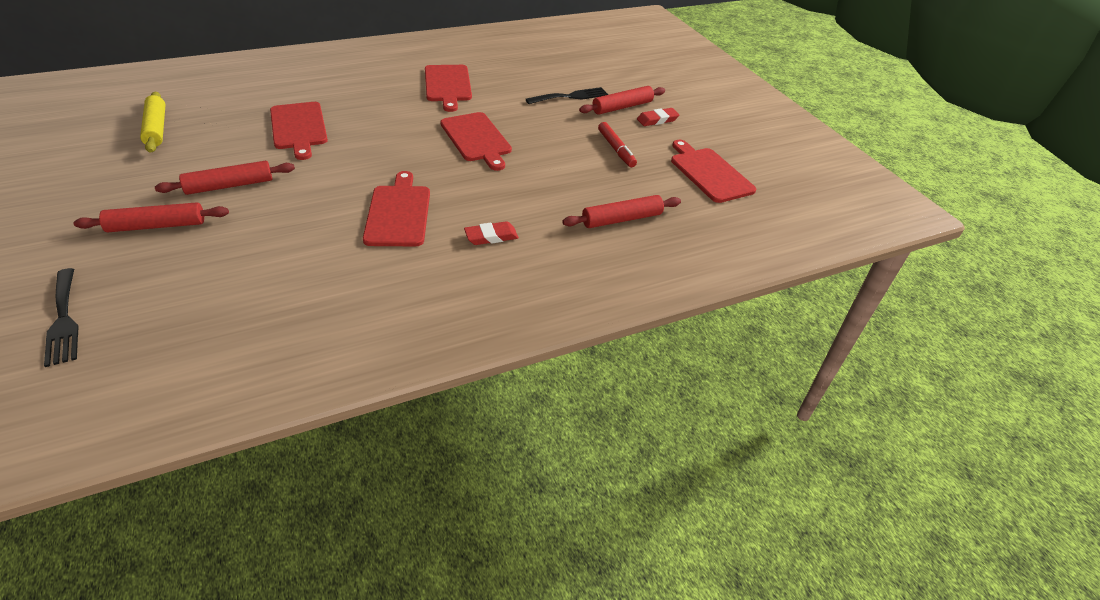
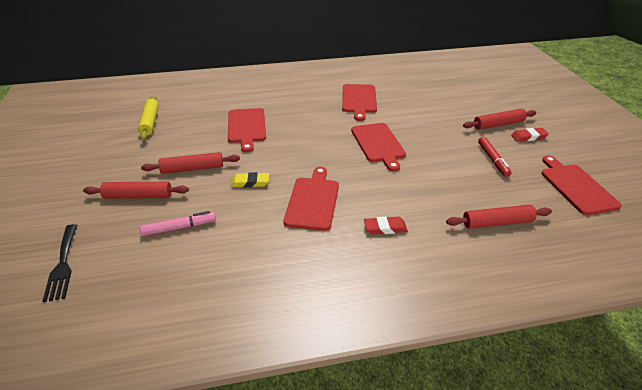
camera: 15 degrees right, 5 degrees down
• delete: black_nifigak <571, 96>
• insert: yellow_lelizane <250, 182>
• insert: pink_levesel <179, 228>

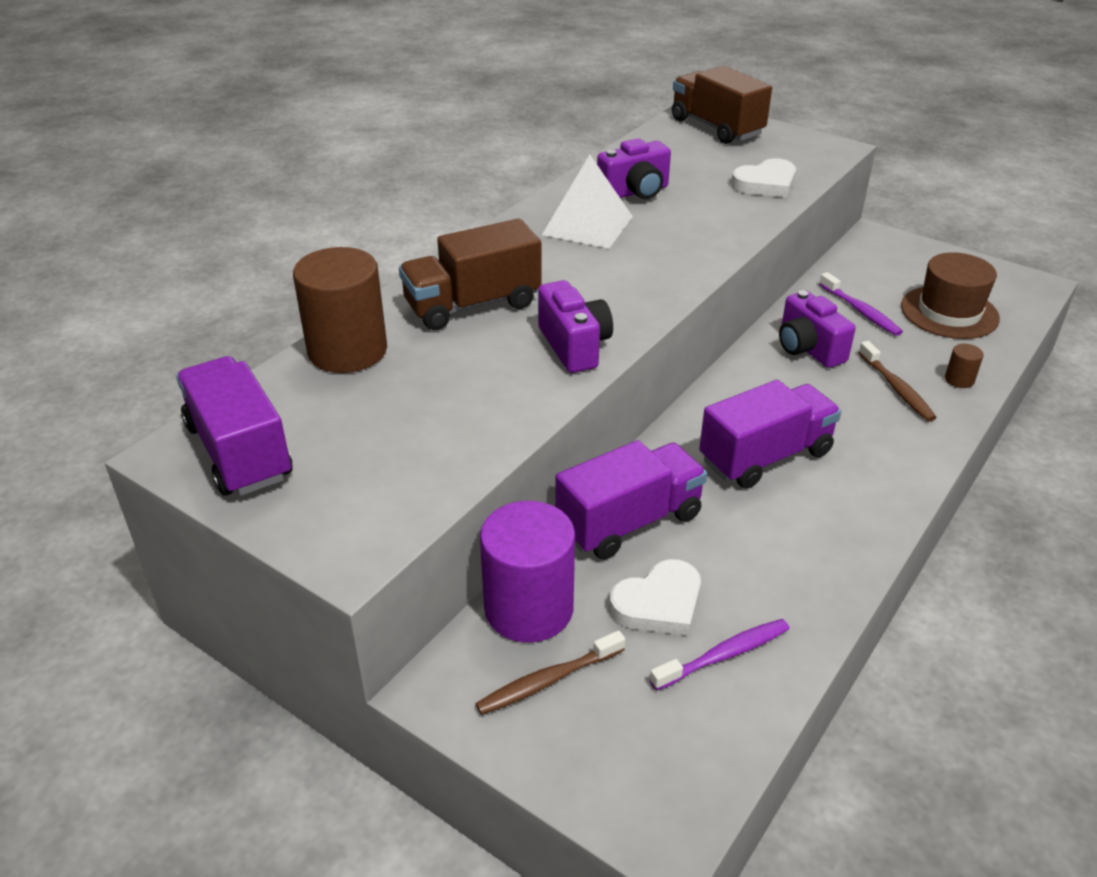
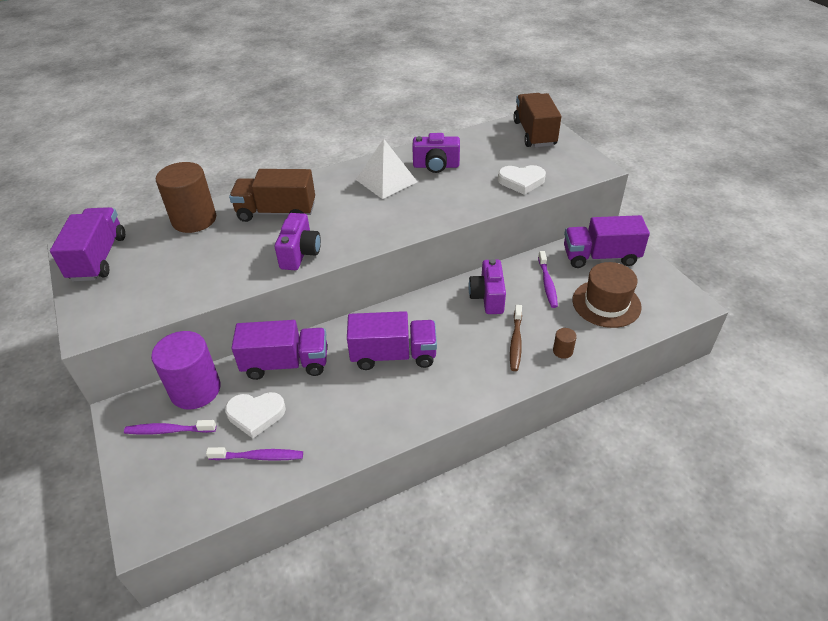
camera: 30 degrees right, 5 degrees up
• recolor: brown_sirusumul <547, 681> to purple_sirusumul <168, 430>
• insert: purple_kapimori <600, 257>

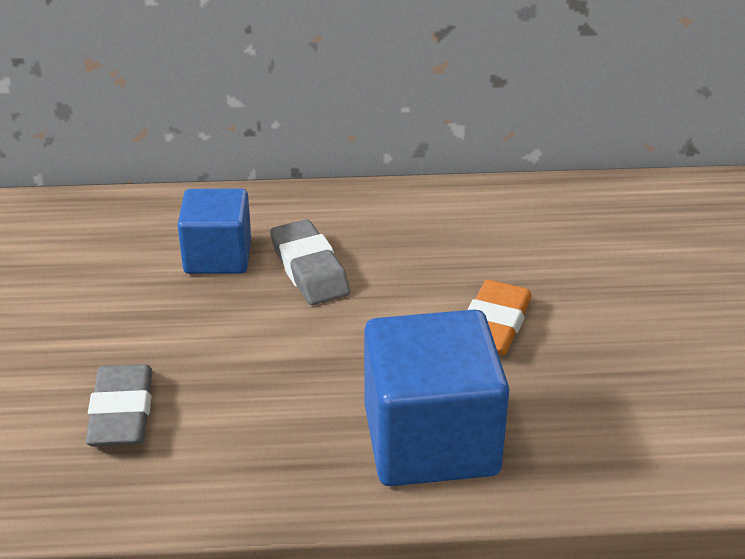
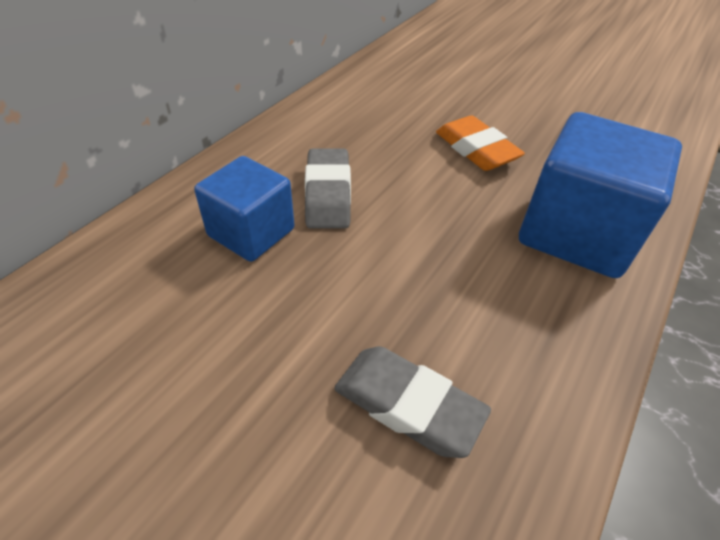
camera: 55 degrees left, 10 degrees up
• rotate: grey_lelizane <309, 269> = <328, 194> 75 degrees clockwise

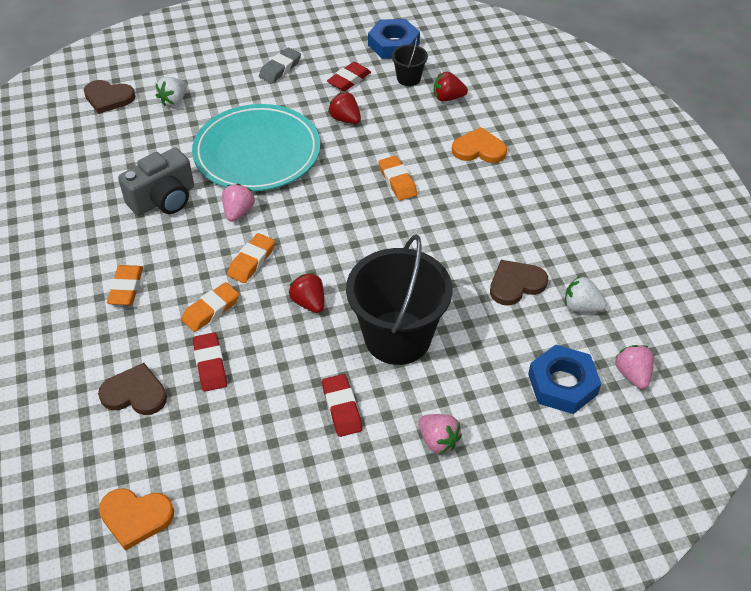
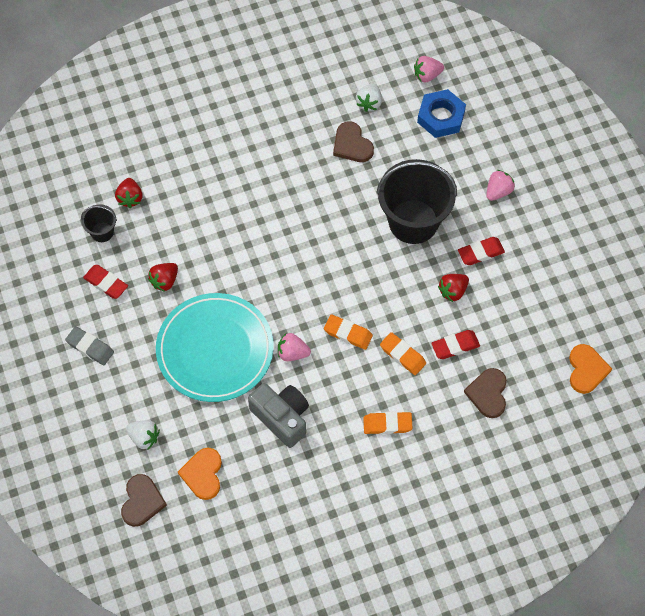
camera: 95 degrees left, 15 degrees up
• delete: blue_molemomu <393, 44>
• move: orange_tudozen <479, 149> to <203, 474>
• delete: orange_lelizane <397, 181>
• move: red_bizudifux <309, 303> to <453, 291>

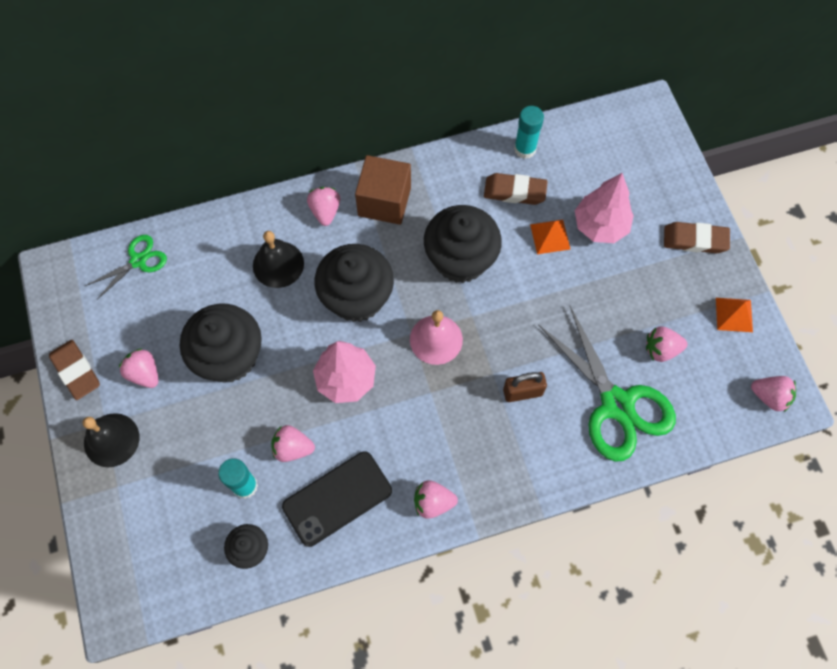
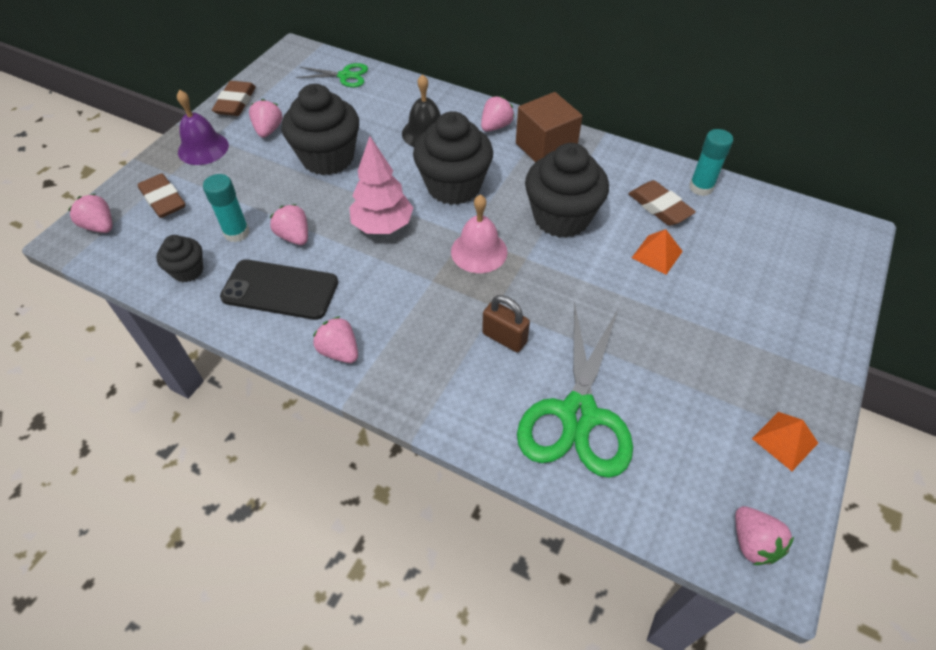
camera: 45 degrees right, 15 degrees down
• delete: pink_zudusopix <600, 226>
• move: brown_lelizane <695, 240> to <163, 200>
• move: pink_bizudifux <661, 349> to <100, 226>
• recolor: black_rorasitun <111, 440> to purple_rorasitun <203, 148>

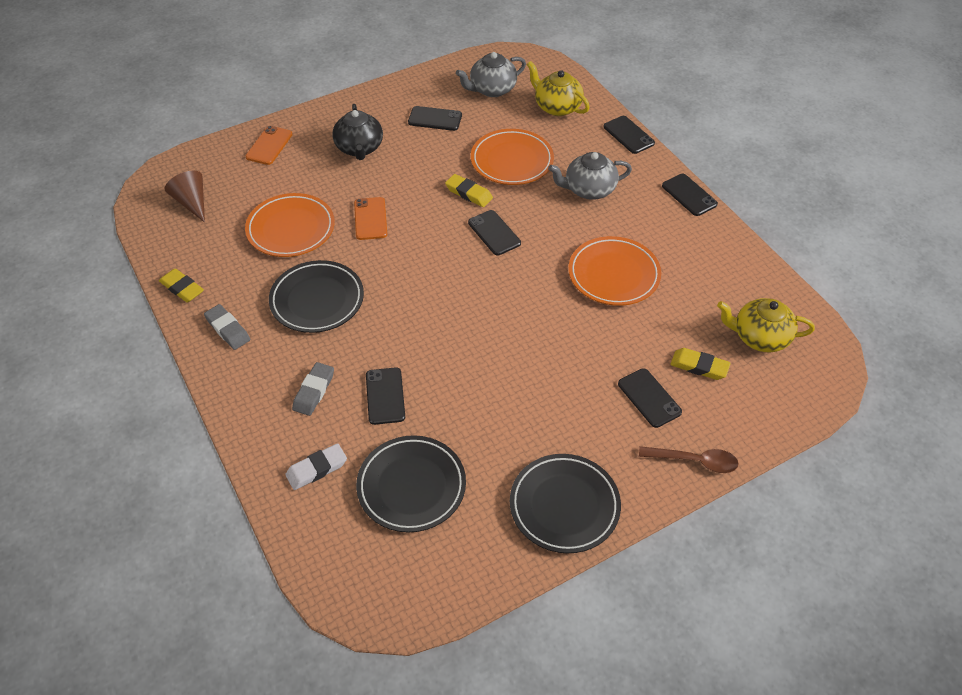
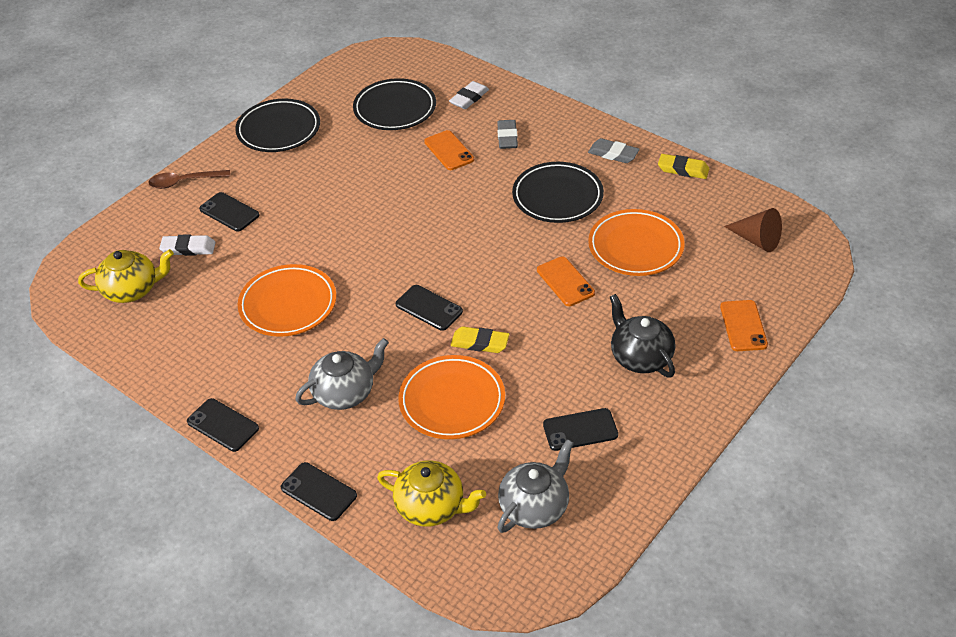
camera: 160 degrees right, 5 degrees down
• recolor: yellow_lelizane <699, 366> to white_lelizane <188, 248>
• recolor: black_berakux <385, 396> to orange_berakux <449, 151>

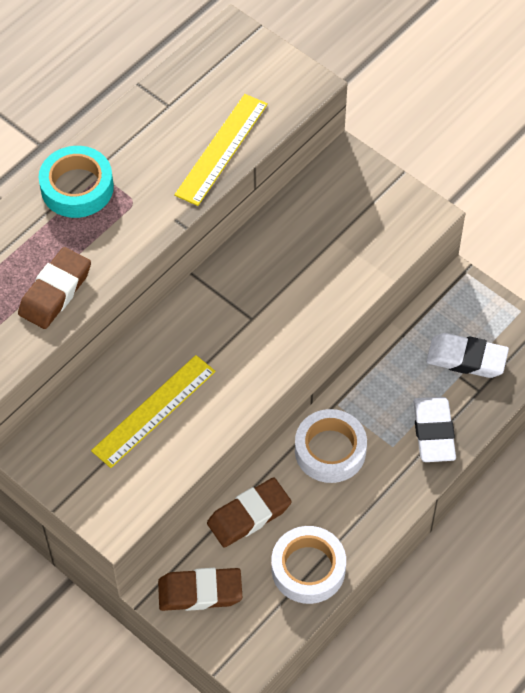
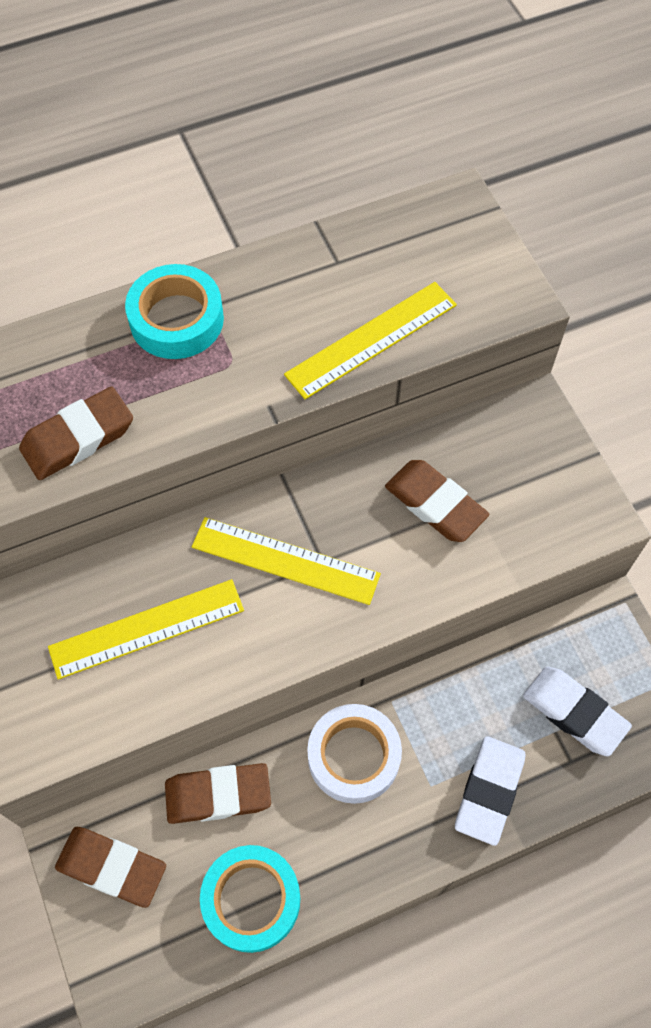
camera: 25 degrees right, 5 degrees up
• recolor: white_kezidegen <308, 569> to turquoise_kezidegen <251, 900>
• insert: brown_lelizane <435, 504>
• insert: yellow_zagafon <285, 560>

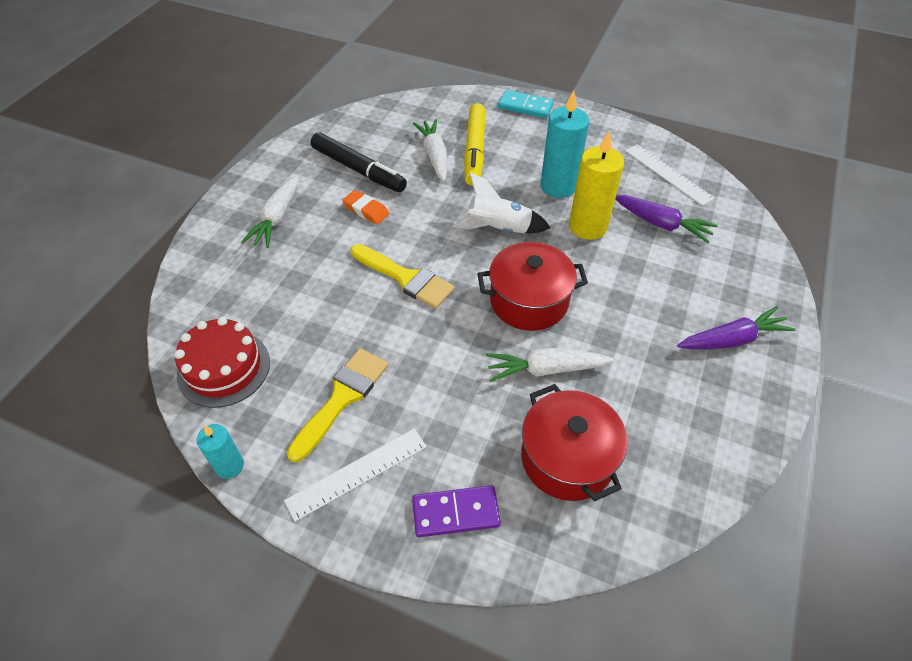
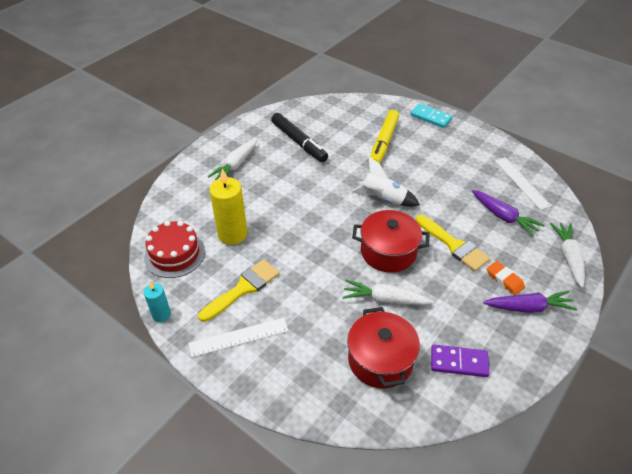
camera: 15 degrees right, 5 degrees down
• delete: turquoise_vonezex <558, 186>
• move: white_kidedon <434, 156> to <568, 257>
• move: yellow_vonezex <588, 227> to <232, 234>
• move: orange_lelizane <366, 210> to <504, 280>
• move: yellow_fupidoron <405, 278> to <453, 245>
• move: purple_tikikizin <455, 512> to <459, 362>

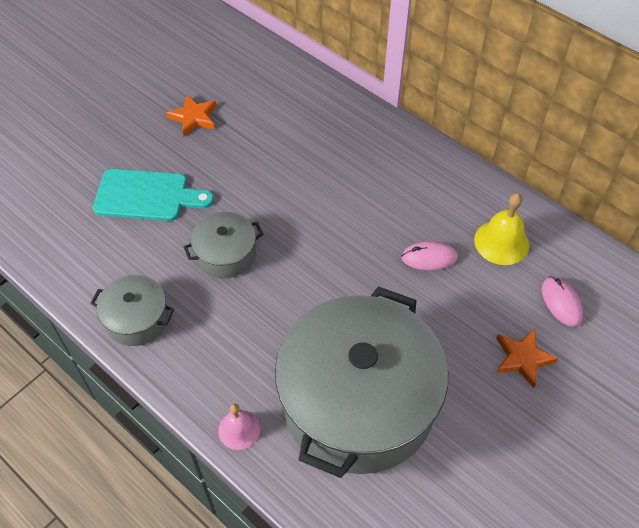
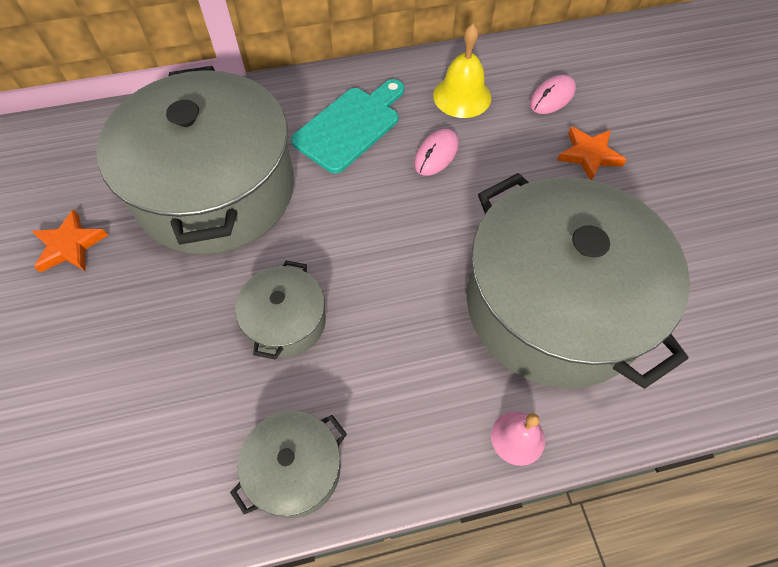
camera: 55 degrees left, 5 degrees up
• move: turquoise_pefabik <147, 196> to <350, 126>
• rotate: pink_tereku <561, 302> = <552, 97> 60 degrees counterclockwise
• insert: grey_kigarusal <216, 190>

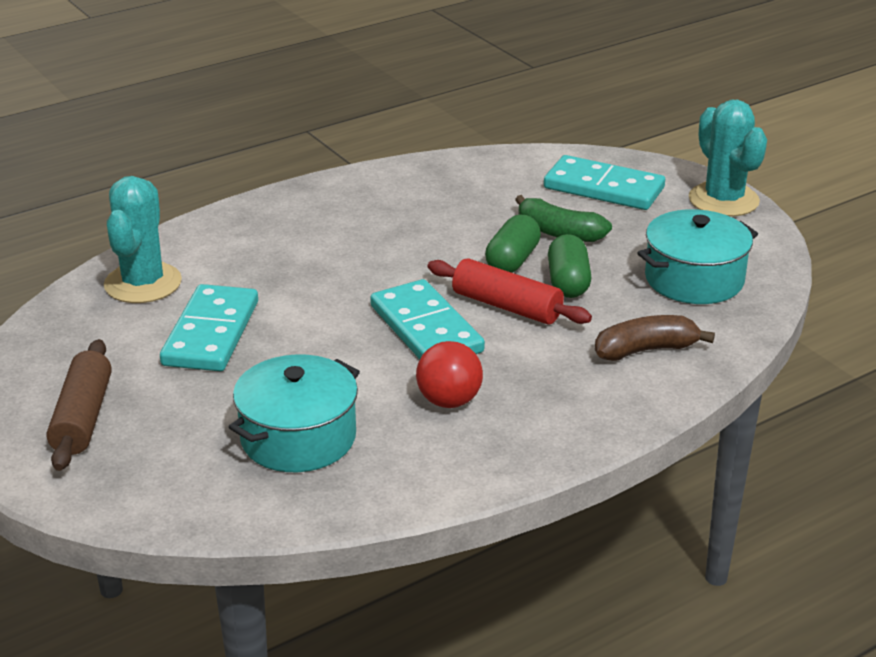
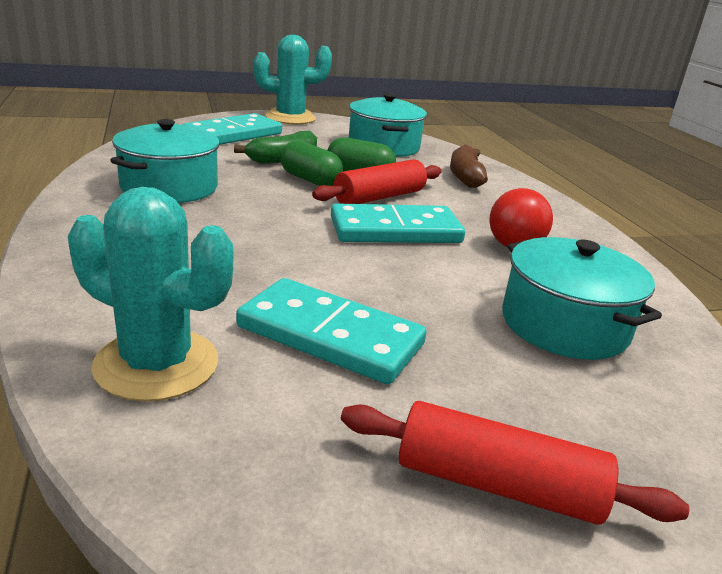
camera: 75 degrees left, 5 degrees down
• recolor: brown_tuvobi <82, 417> to red_tuvobi <497, 484>
• insert: turquoise_kigarusal <169, 187>

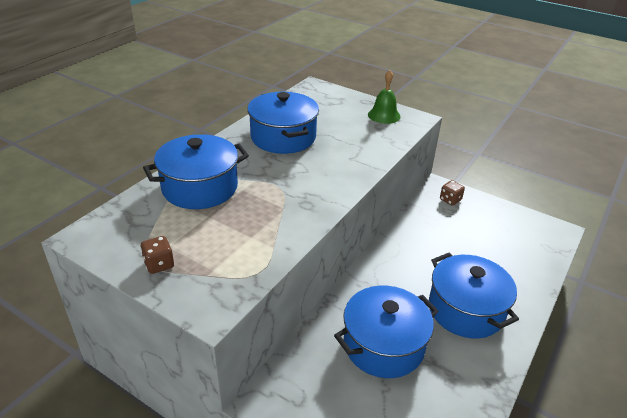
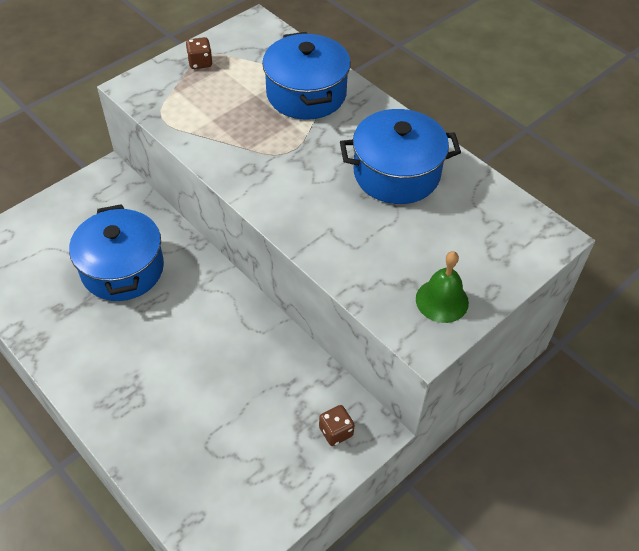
camera: 105 degrees right, 15 degrees up
• delete: blue_kigarusal <466, 310>

